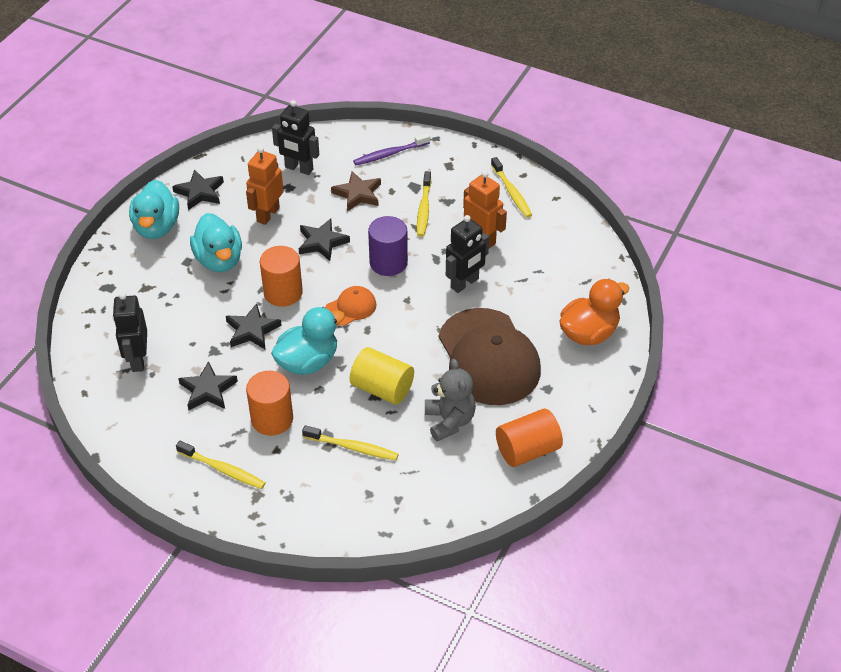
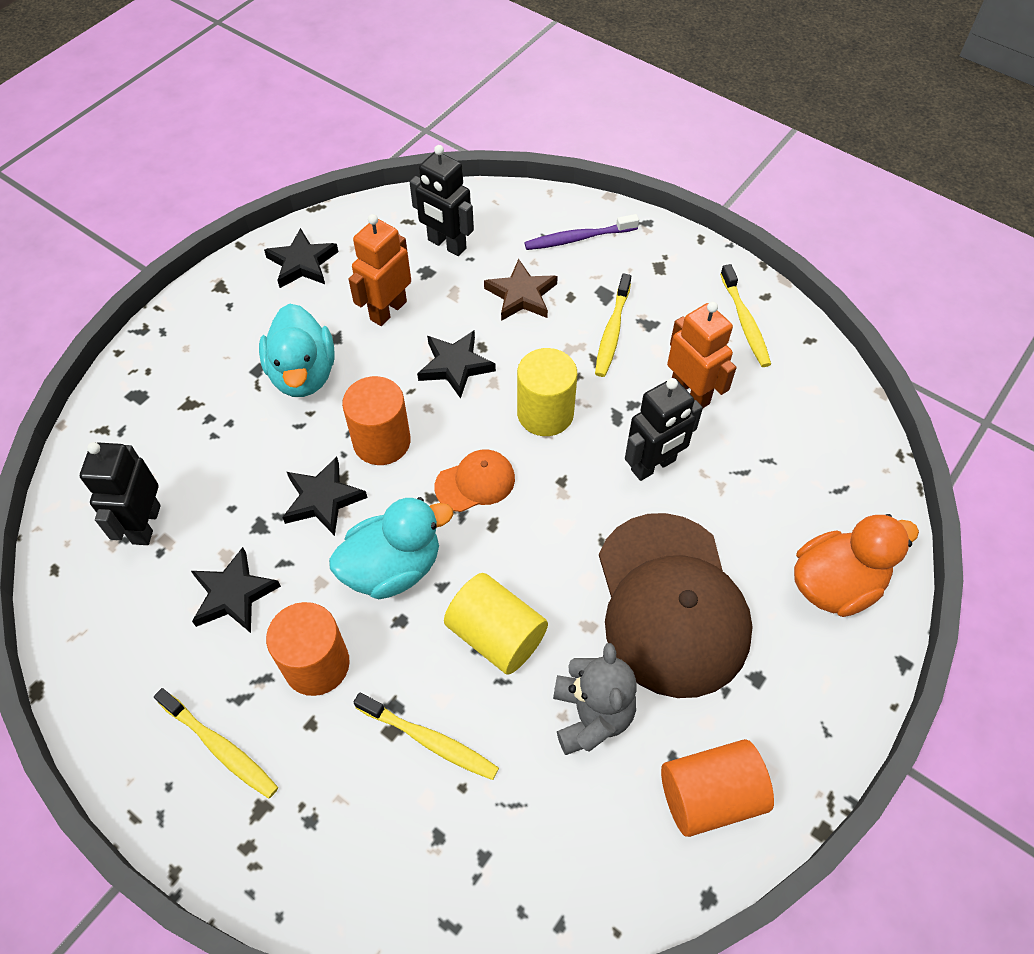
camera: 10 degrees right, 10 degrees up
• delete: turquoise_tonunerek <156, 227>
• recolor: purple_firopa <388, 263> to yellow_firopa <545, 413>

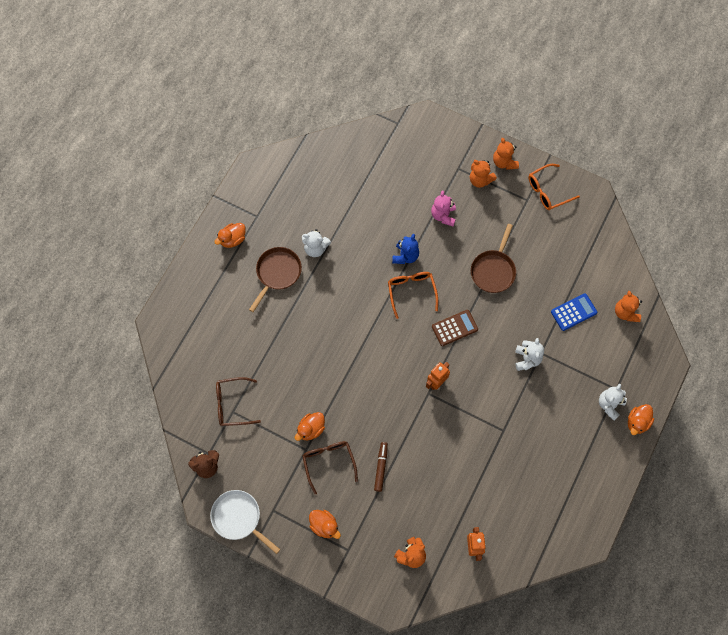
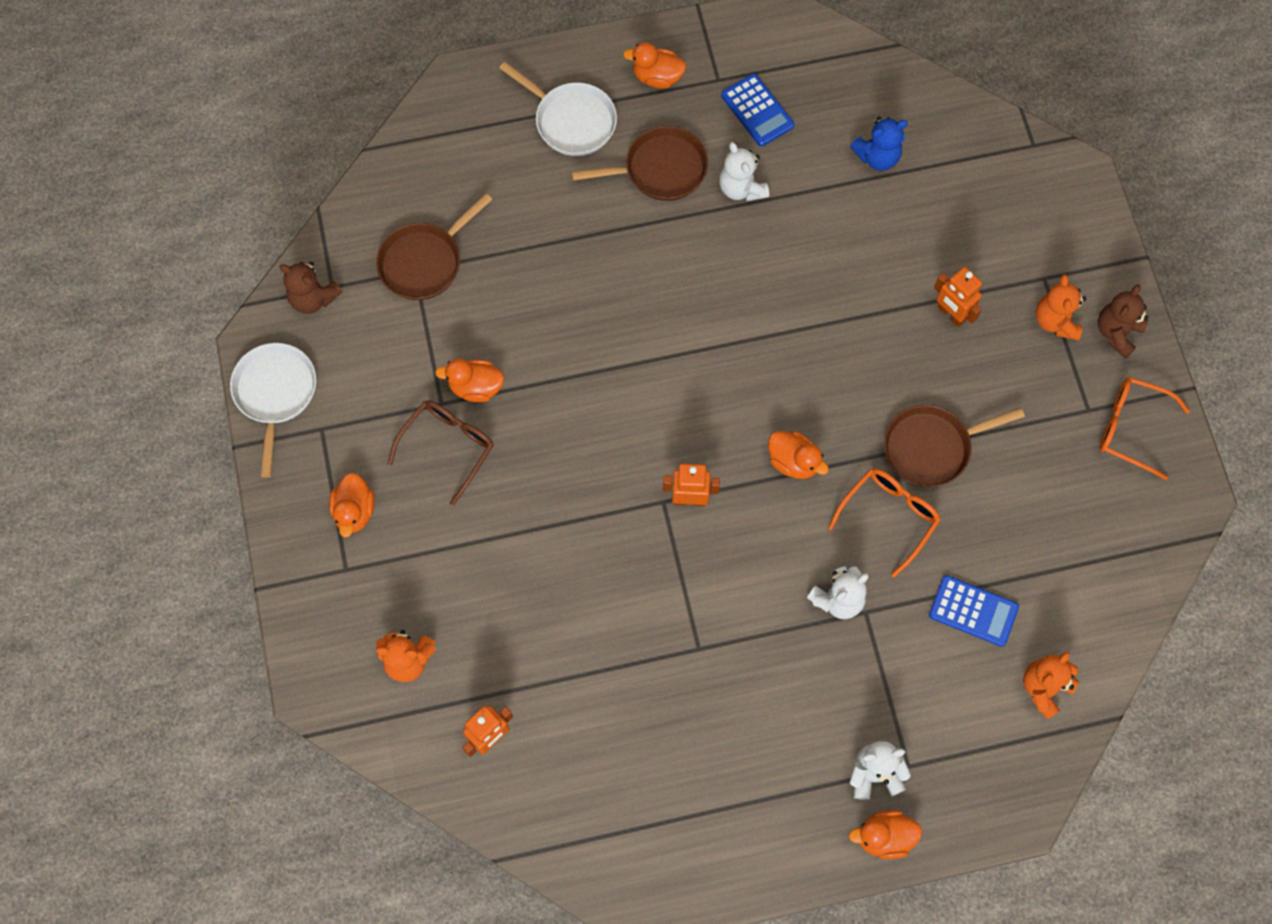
camera: 50 degrees right, 0 degrees up
• recolor: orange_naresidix <504, 162> to brown_naresidix <1117, 332>
• replace: pink_naresidix <443, 215> to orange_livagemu <951, 314>
• move: blue_naresidix <405, 256> to <877, 157>
• move: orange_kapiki <411, 292> to <889, 517>
• replace: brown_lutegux <454, 328> to orange_tonunerek <793, 462>
• replace: brown_kapiki <232, 404> to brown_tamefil <425, 261>
• delete: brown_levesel <381, 468>
• insert: white_tamefil <571, 120>
• insert: blue_lutegux <757, 110>

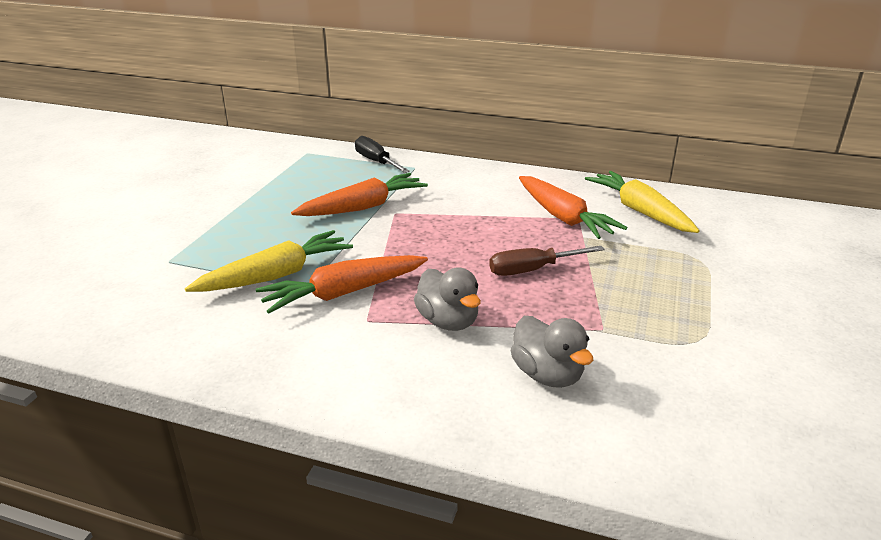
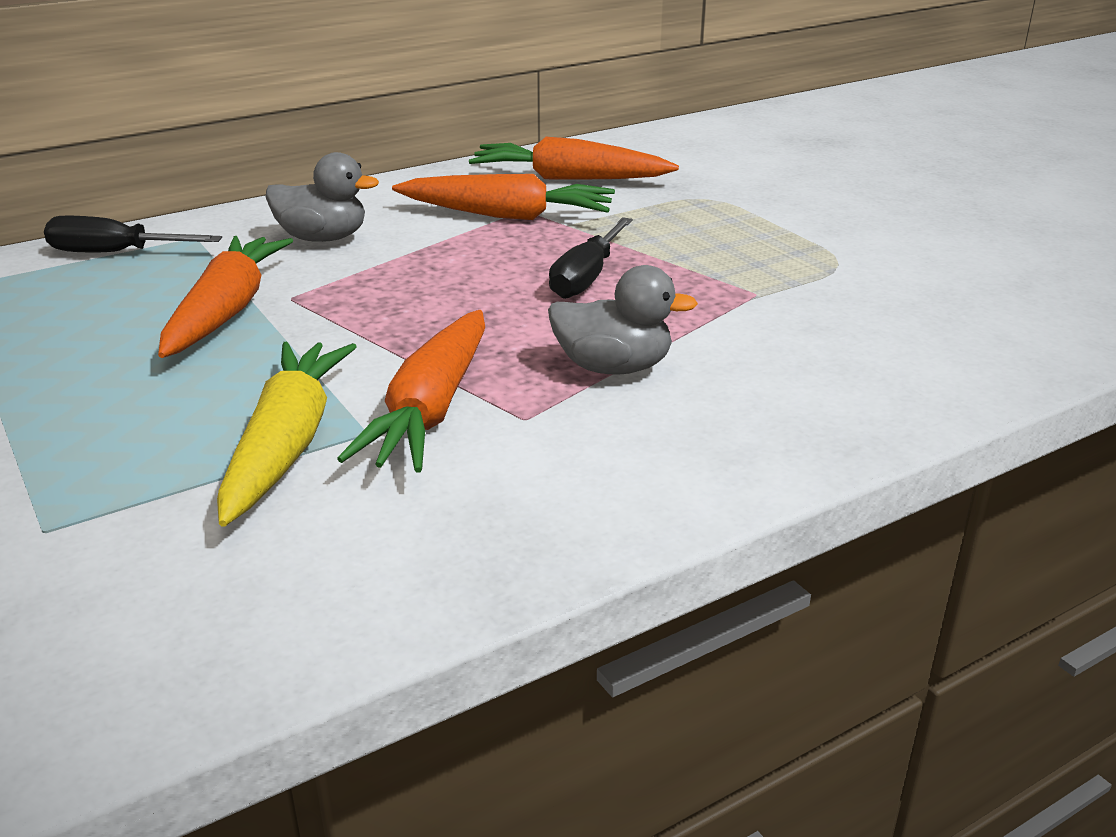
camera: 50 degrees left, 0 degrees up
• recolor: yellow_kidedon <640, 211> to orange_kidedon <569, 178>
• recolor: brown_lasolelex <531, 270> to black_lasolelex <586, 278>
• move: grey_tonunerek <547, 375> to <323, 238>

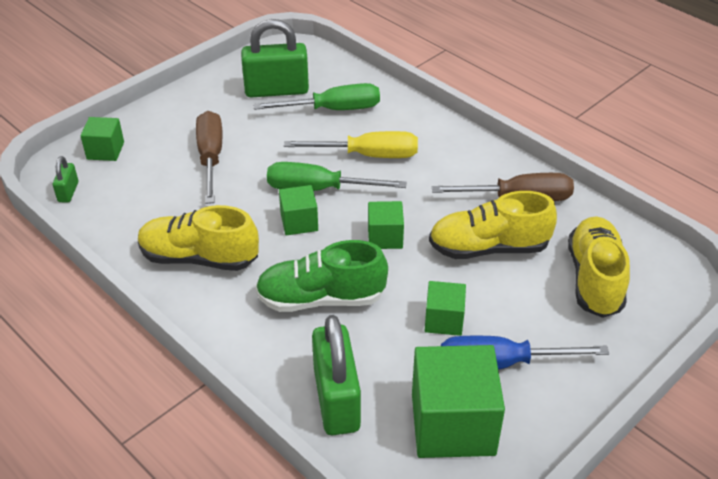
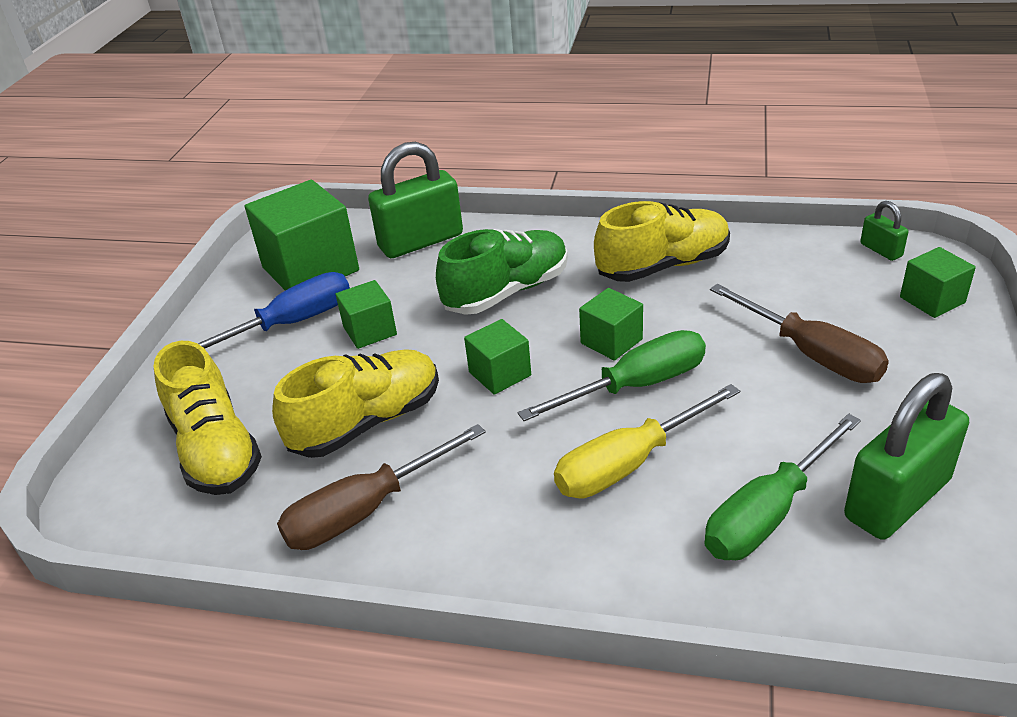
camera: 150 degrees right, 5 degrees down
• rotate: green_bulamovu <336, 399> = <421, 241> 75 degrees counterclockwise

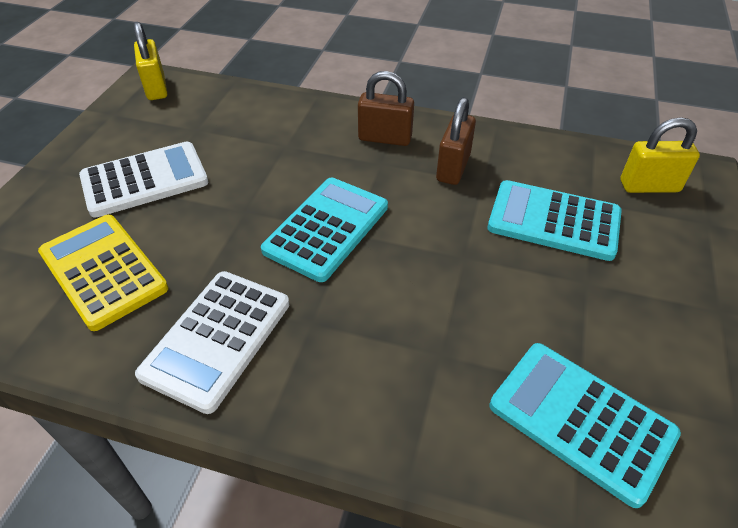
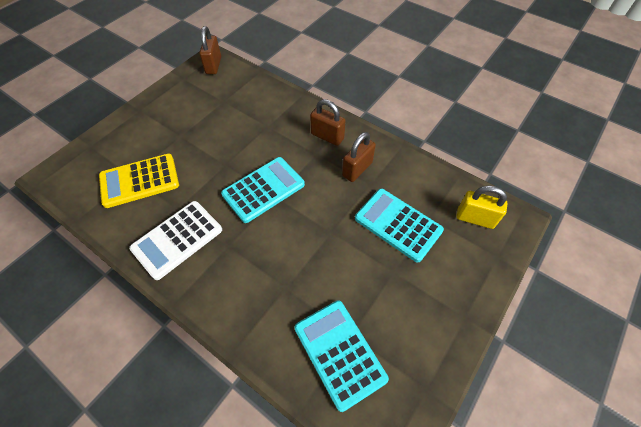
camera: 20 degrees right, 10 degrees up
• recolor: yellow_bulamovu <156, 88> to brown_bulamovu <213, 65>
• delete: white_lutegux <145, 180>
• rotate: yellow_lutegux <103, 271> = <139, 181> 90 degrees counterclockwise

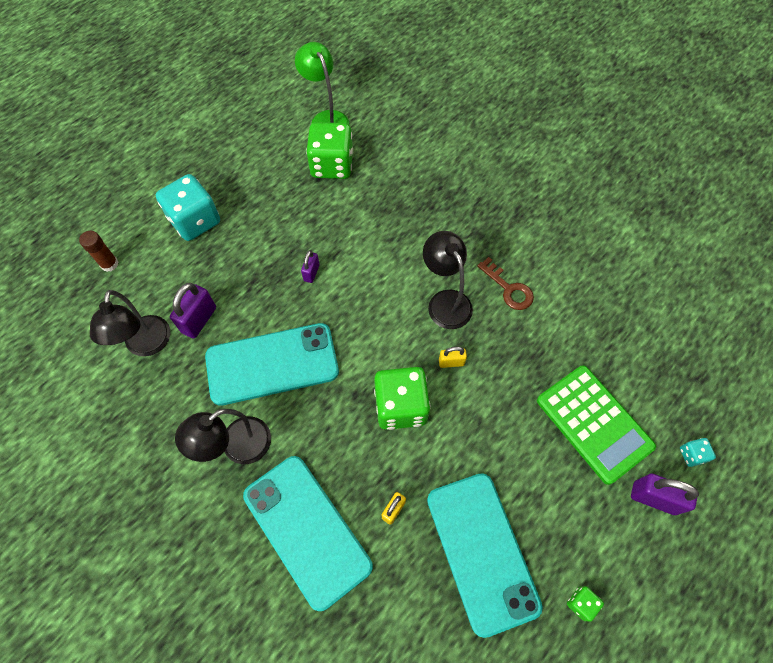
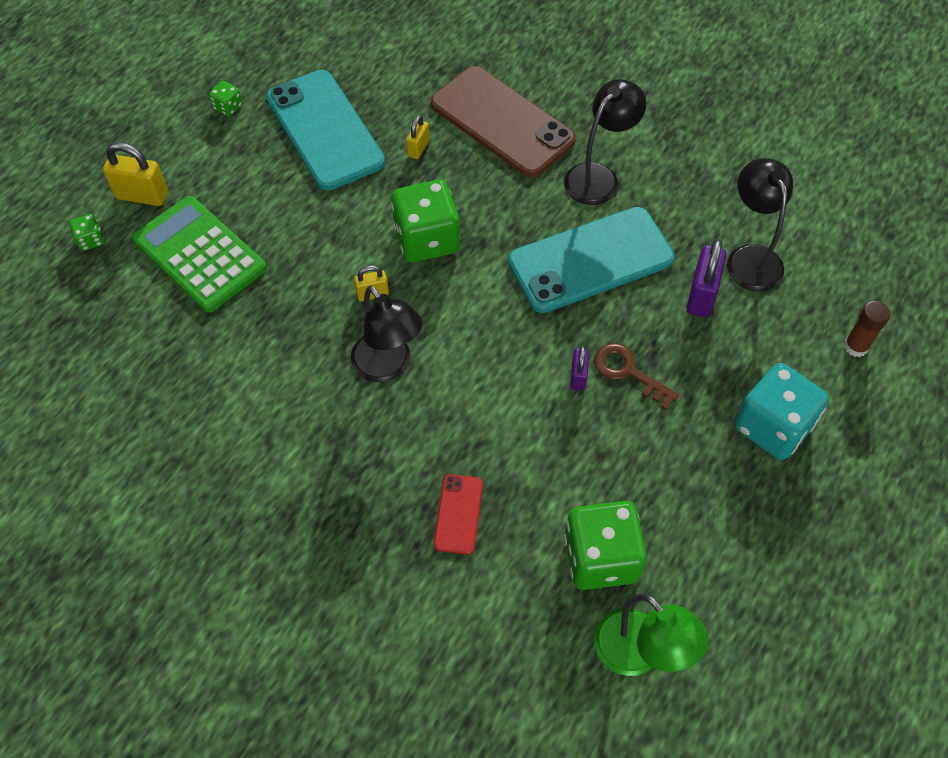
camera: 170 degrees right, 5 degrees down
• move: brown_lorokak <508, 288> to <628, 372>
• recolor: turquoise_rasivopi <692, 455> to green_rasivopi <91, 240>
• recolor: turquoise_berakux <307, 530> to brown_berakux <502, 122>
• recolor: purple_bulamovu <654, 498> to yellow_bulamovu <142, 195>
• insert: red_berakux <458, 514>

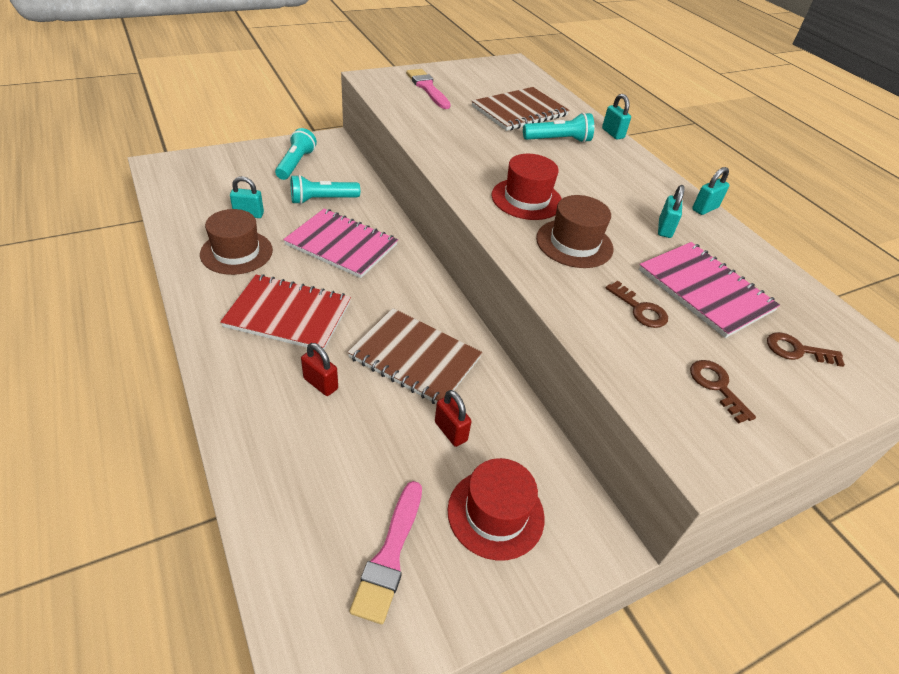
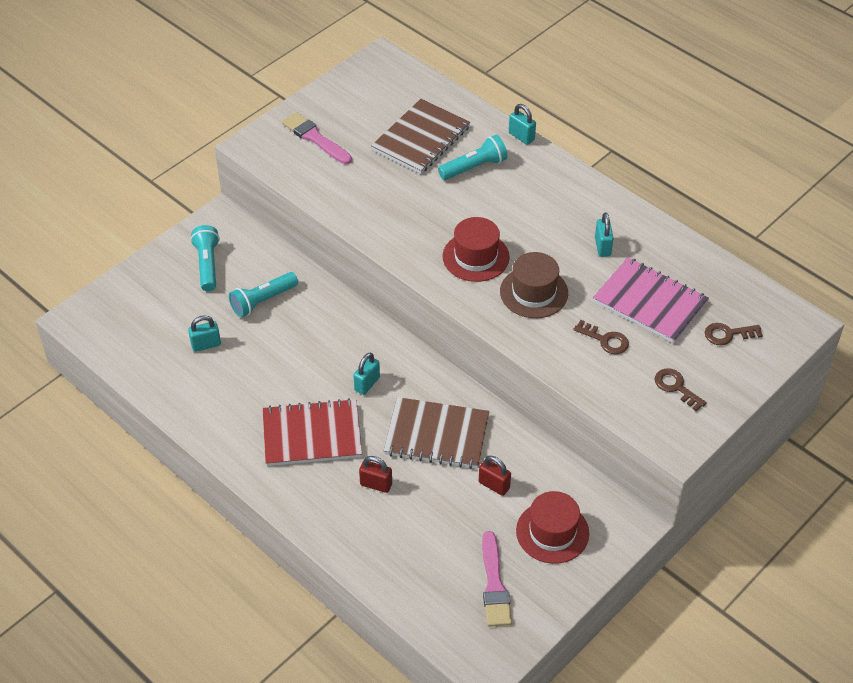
camera: 15 degrees left, 5 degrees up
• move: turquoise_bulamovu <705, 208> to <367, 384>
• delete: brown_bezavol <236, 252>
• delete: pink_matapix <341, 245>

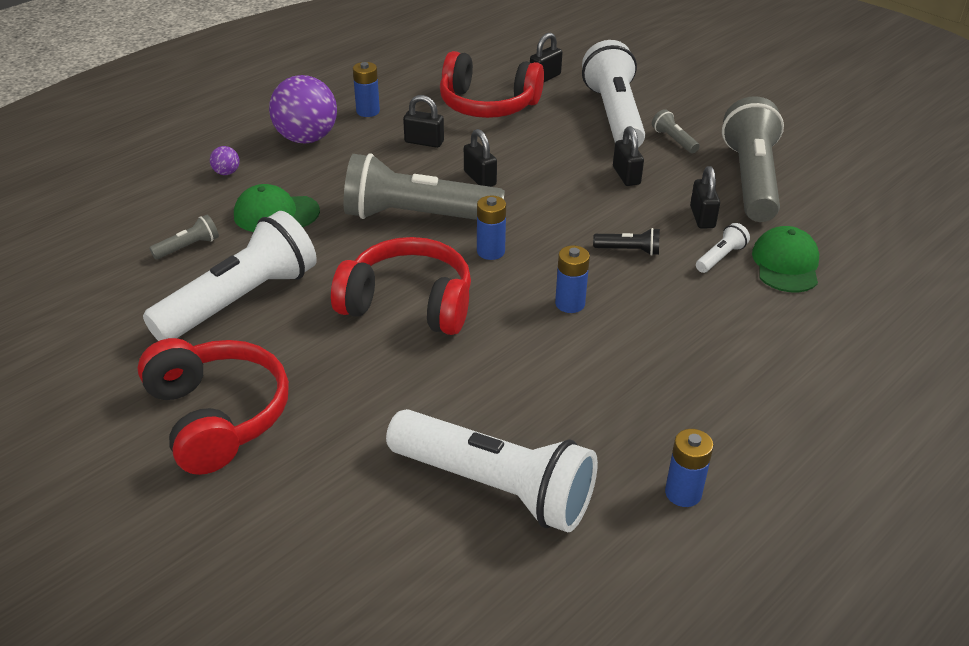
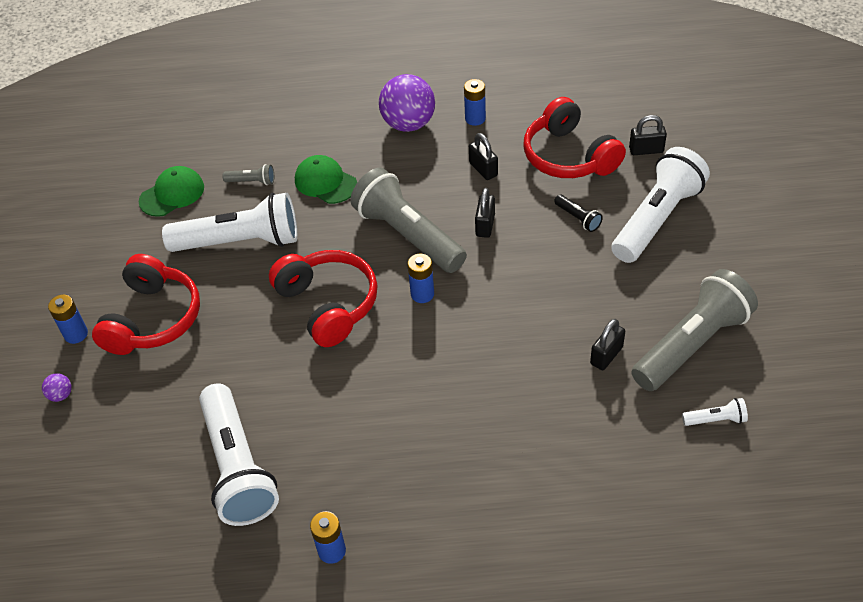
camera: 45 degrees right, 10 degrees up
• delete: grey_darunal <674, 140>
• delete: black_bulamovu <626, 176>
• move: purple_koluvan <226, 173> to <61, 395>
• move: white_darunal <720, 257> to <715, 420>
• move: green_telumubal <786, 264> to <172, 194>
• move: black_darunal <629, 250> to <578, 218>
• move: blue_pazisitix <570, 303> to <76, 334>

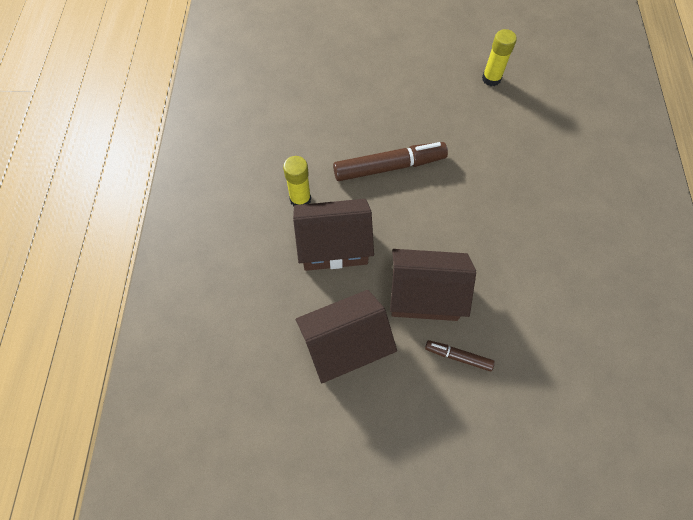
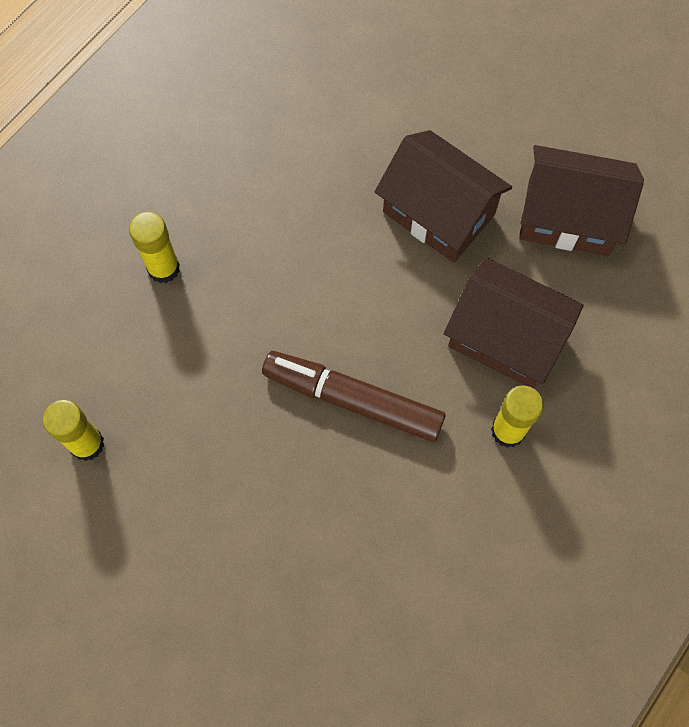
camera: 145 degrees left, 5 degrees up
• delete: brown_levesel <458, 356>
• insert: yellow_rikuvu <163, 268>

